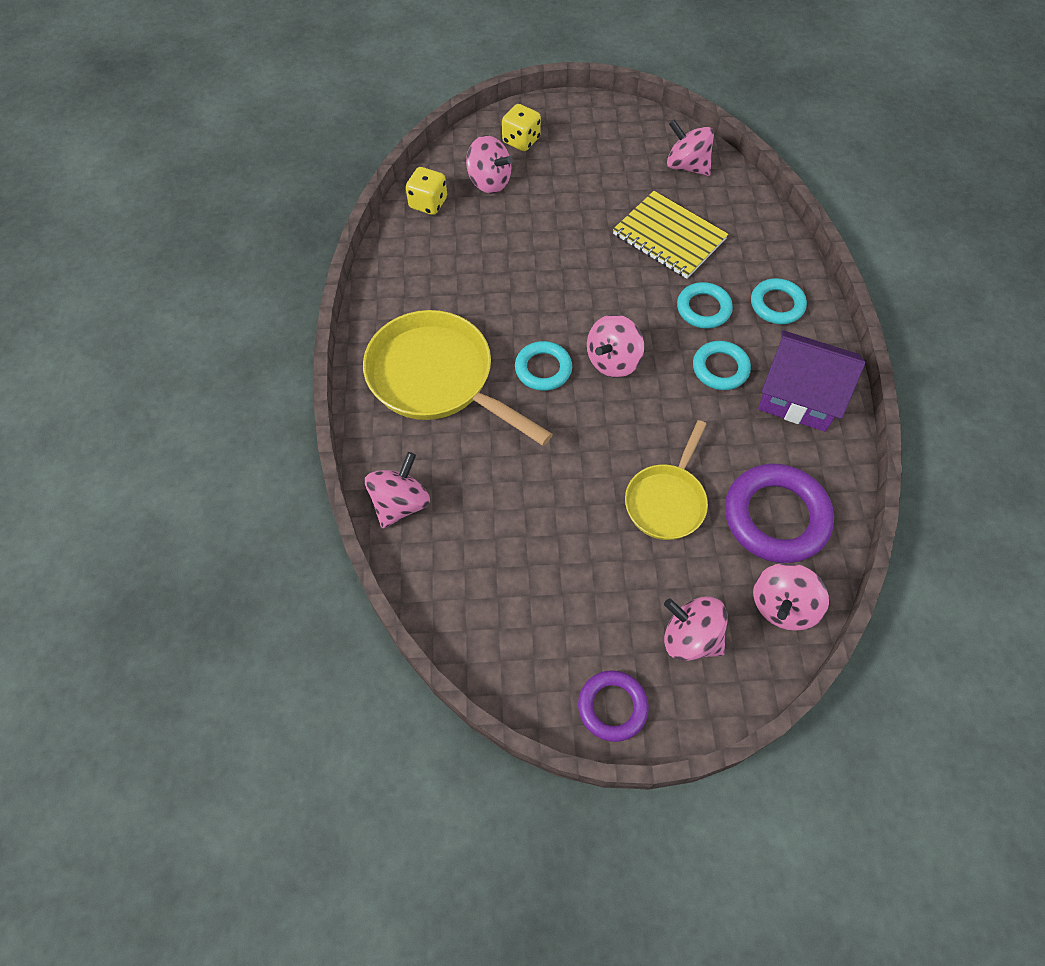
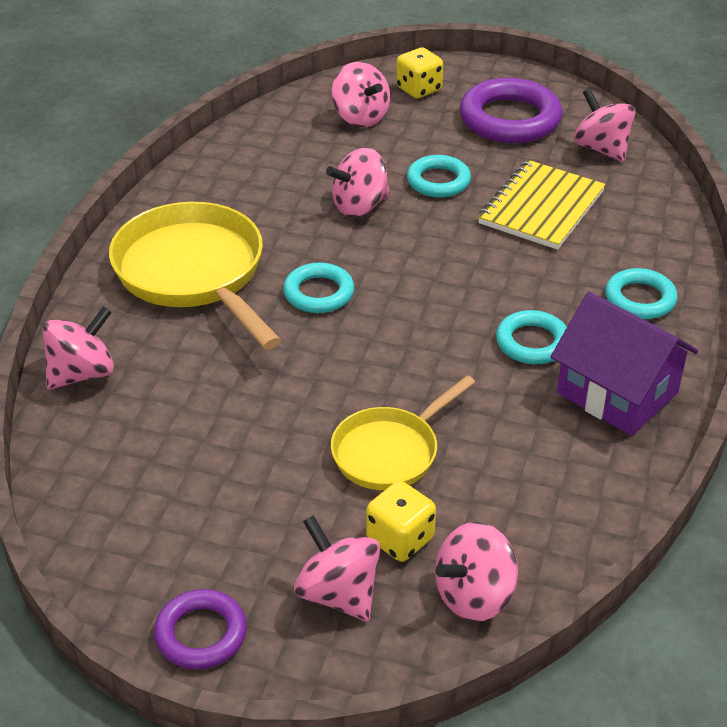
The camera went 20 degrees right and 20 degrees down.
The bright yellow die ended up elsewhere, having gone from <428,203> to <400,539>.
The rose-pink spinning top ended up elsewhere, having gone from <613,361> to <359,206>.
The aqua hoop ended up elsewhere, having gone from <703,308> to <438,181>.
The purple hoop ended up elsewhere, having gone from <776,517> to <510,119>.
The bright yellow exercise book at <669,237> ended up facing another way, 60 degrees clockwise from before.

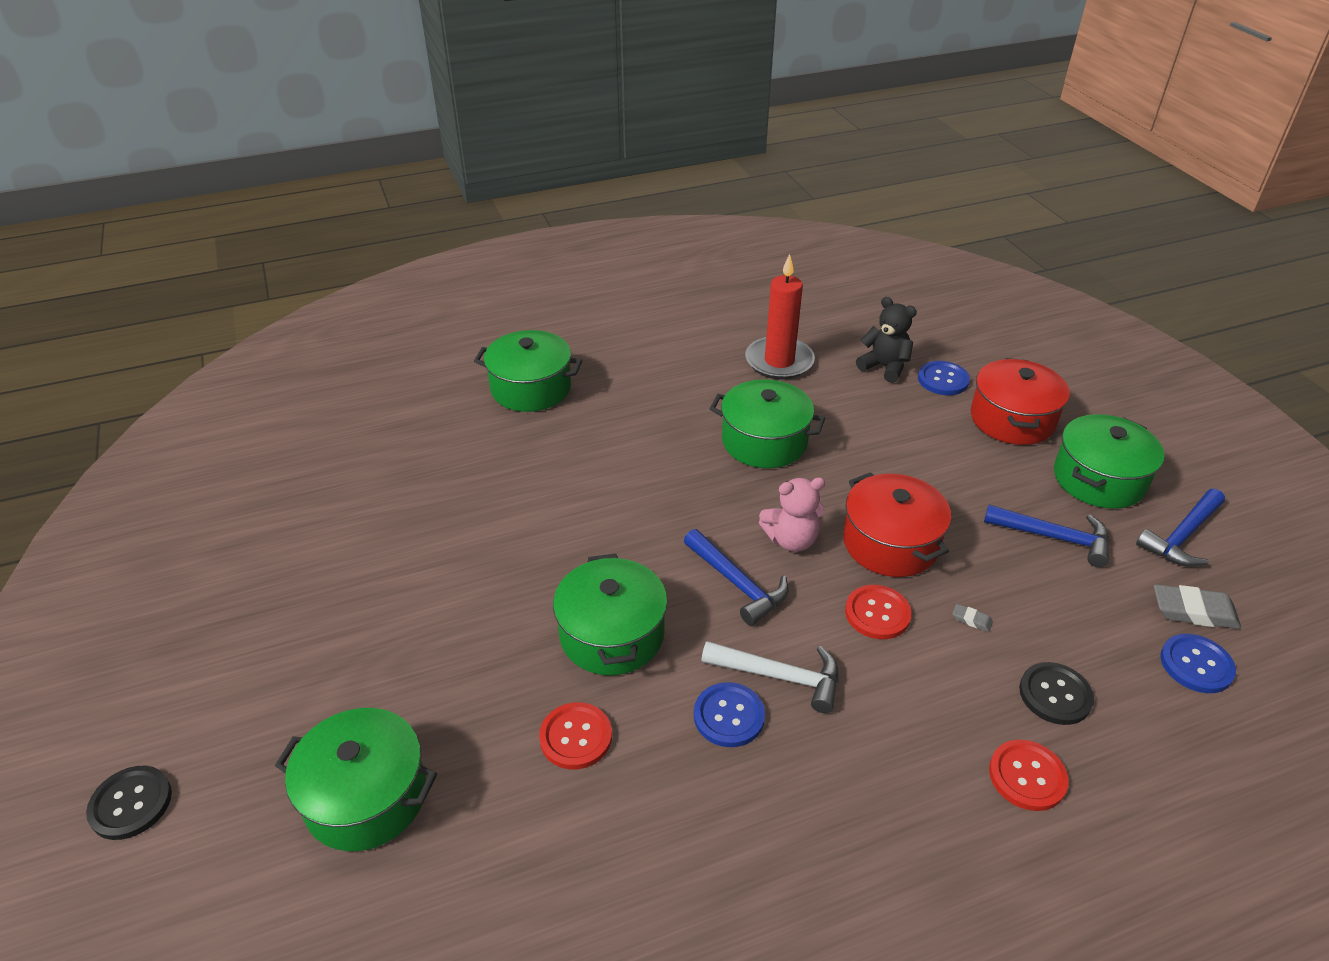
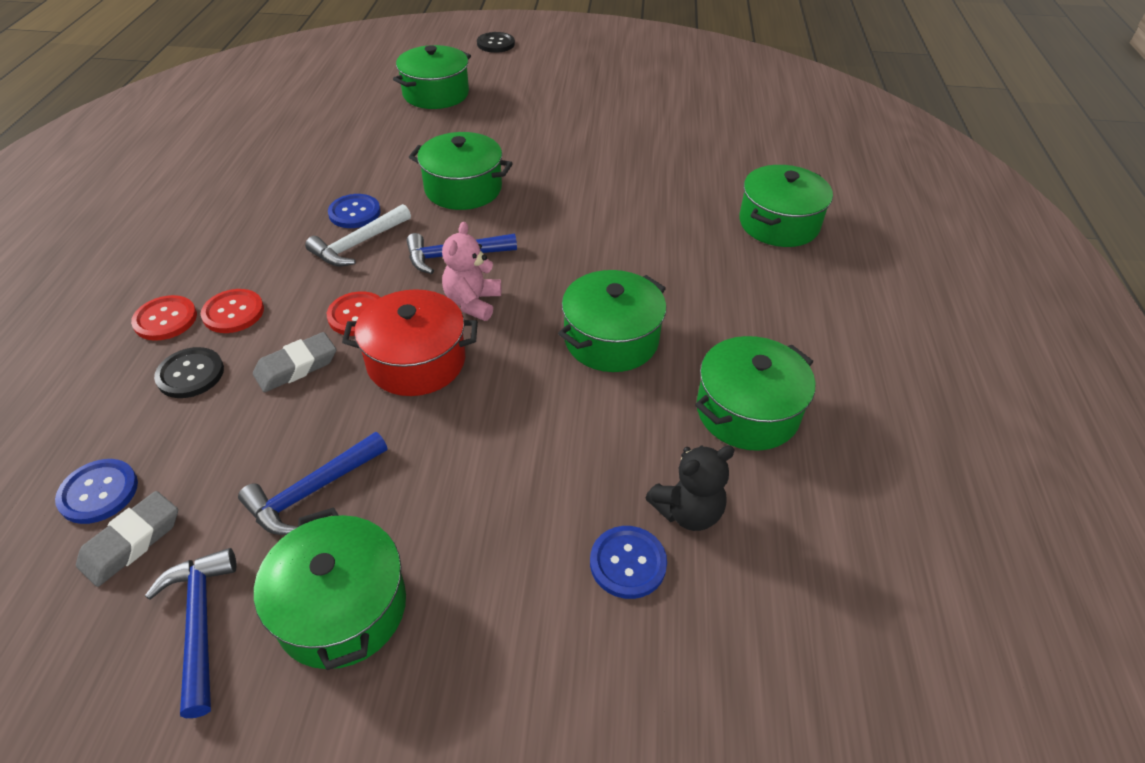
The camera went 115 degrees right and 5 degrees up.
The second view lost the red cooking pot at <1012,419>.
The red sewing button ended up elsewhere, having gone from <576,737> to <233,312>.
Where the red candle stood at <779,361>, the leaf-green cooking pot came to stand at <747,411>.
The size of the ash-grey eraser at <971,620> changed by a factor of 2.14.

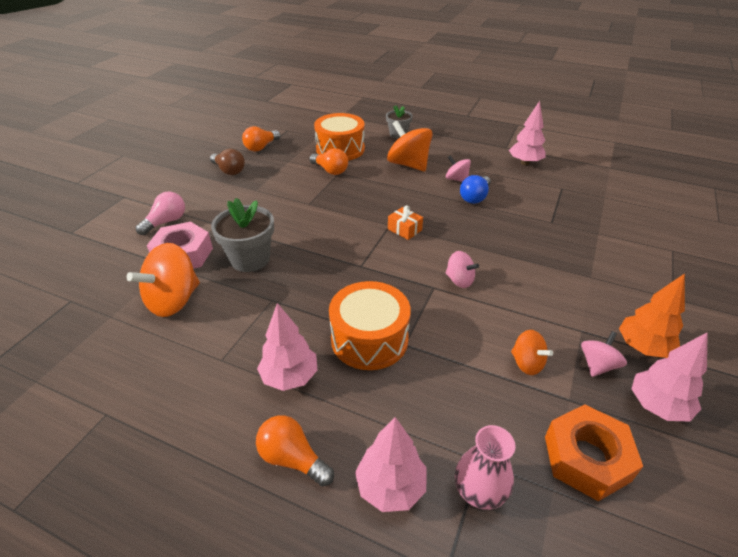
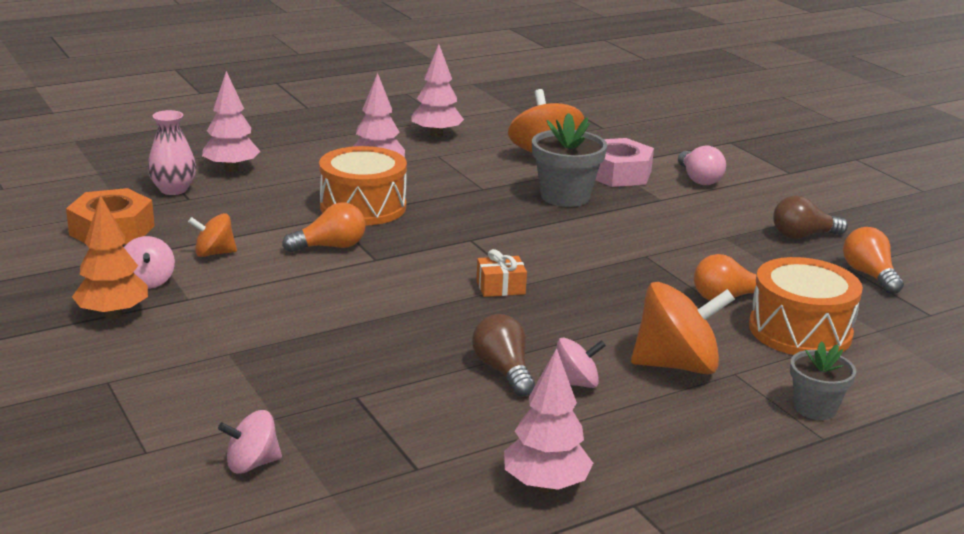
The camera went 125 degrees right and 15 degrees down.
The orange-coloured bulb ended up elsewhere, having gone from <292,458> to <330,247>.
The rose-pink spinning top ended up elsewhere, having gone from <459,280> to <252,464>.
The rose-pink tree ended up elsewhere, having gone from <657,406> to <436,135>.
What was the royal blue bulb at <475,197> turned into the dark brown bulb at <503,371>.

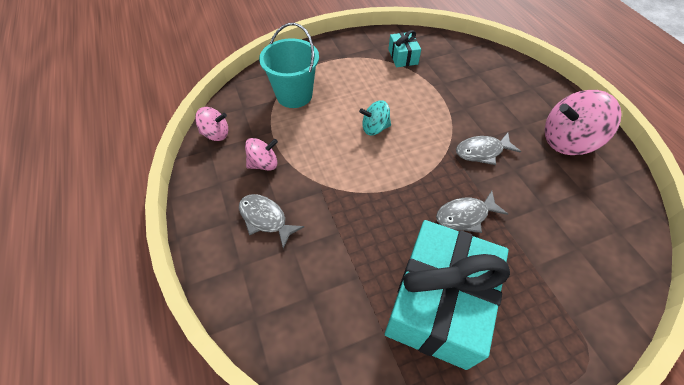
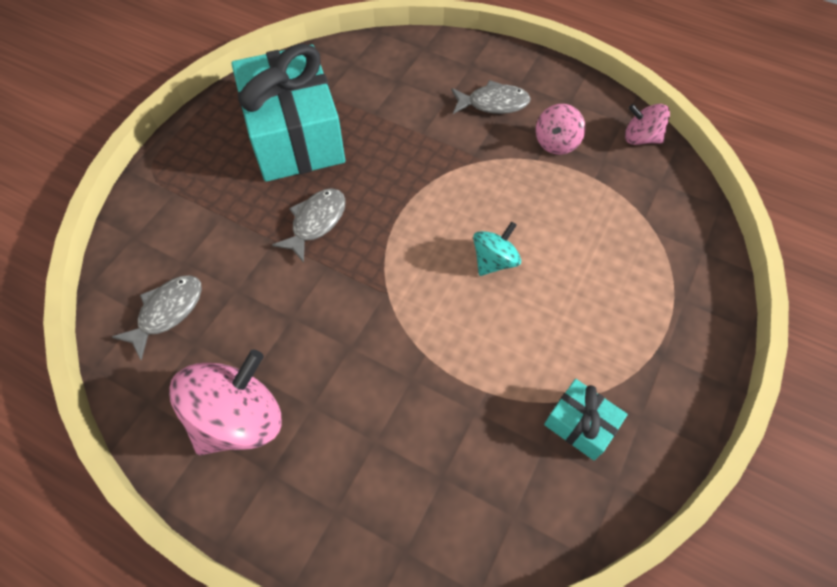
The camera went 140 degrees right and 5 degrees up.
The second view lost the aqua bucket at <294,95>.
The ash-grey fish ended up elsewhere, having gone from <482,151> to <167,312>.
The rose-pink spinning top at <216,134> ended up facing another way, 60 degrees clockwise from before.

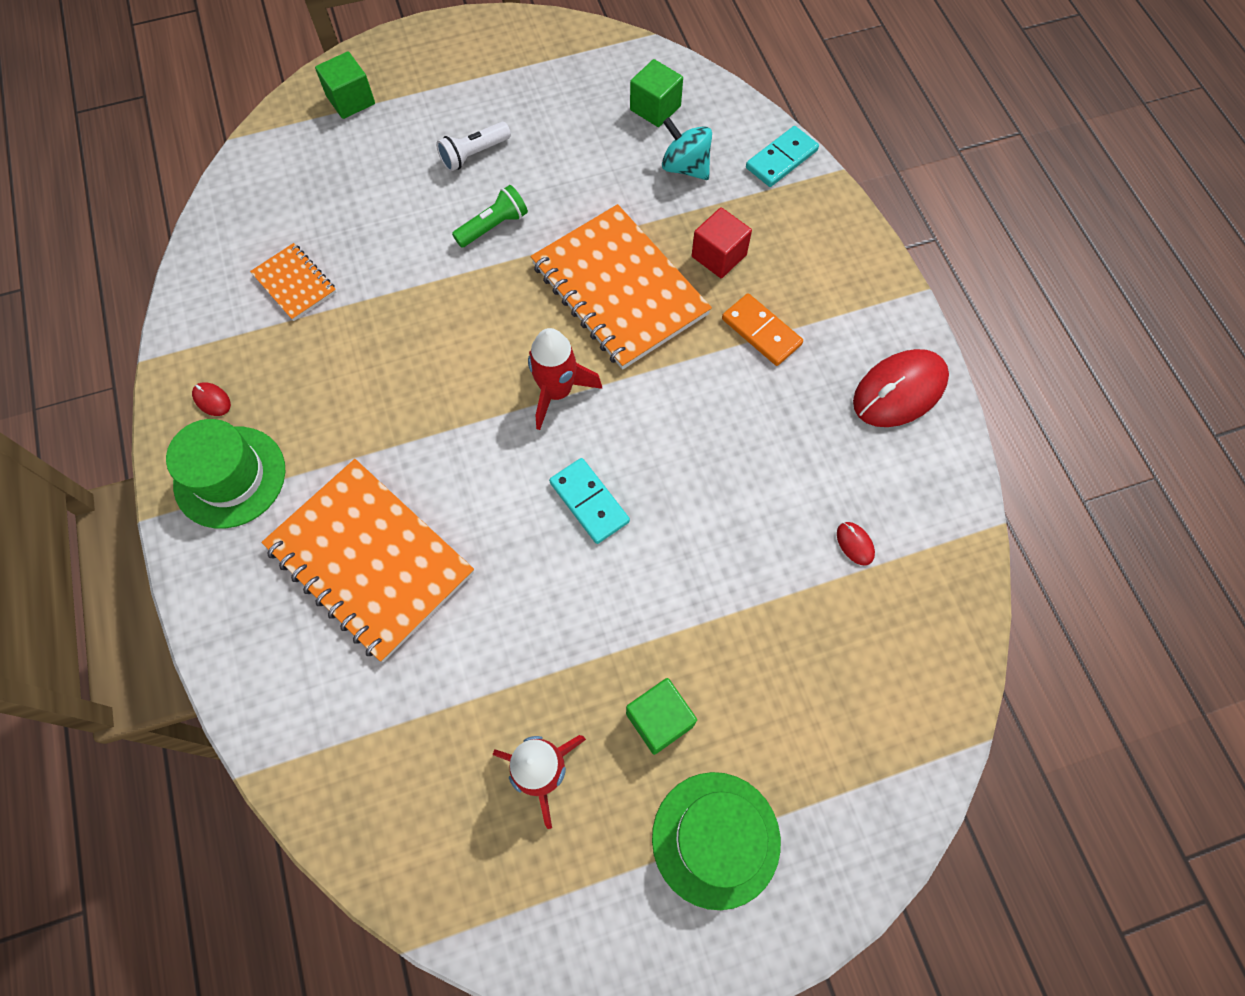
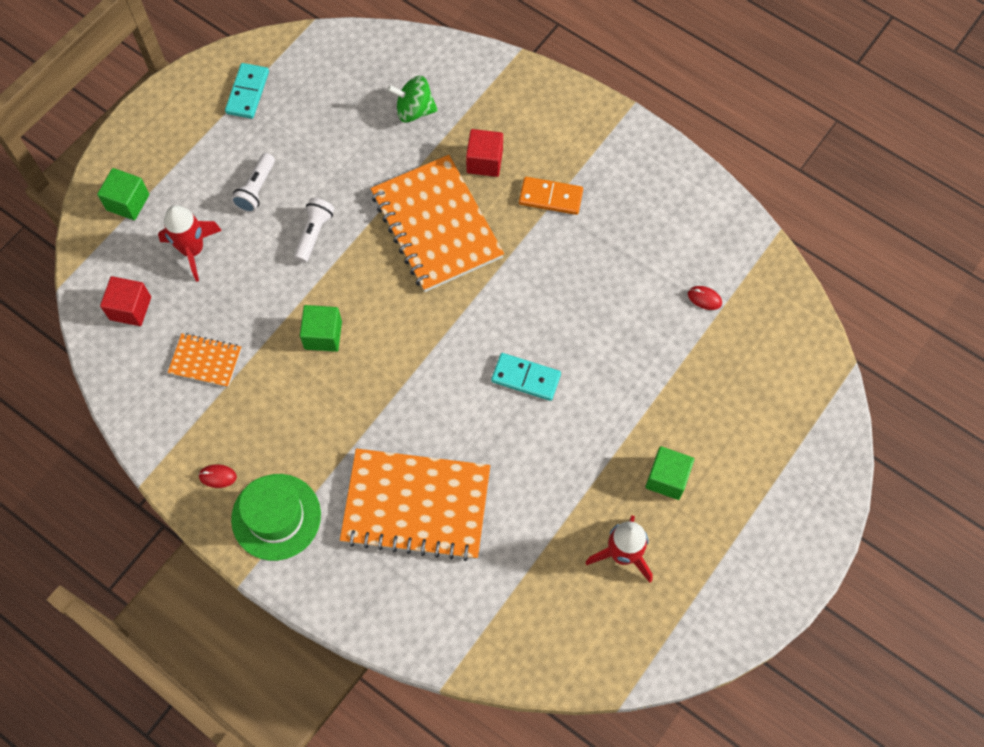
The camera went 35 degrees left and 0 degrees up.
The second view lost the leaf-green tall hat at <716,839>.
The second view lost the red mouse at <899,391>.
The second view gained the red solid cube at <130,308>.
The red toy rocket ended up elsewhere, having gone from <557,391> to <192,250>.
The leaf-green solid cube ended up elsewhere, having gone from <655,108> to <323,335>.
The aqua domino piece ended up elsewhere, having gone from <781,159> to <247,92>.
What was the leaf-green pocket torch at <493,226> turned into the white pocket torch at <314,233>.
What was the aqua spinning top at <685,167> turned into the leaf-green spinning top at <414,110>.
The orange-coloured exercise book at <619,289> ended up facing another way, 45 degrees clockwise from before.

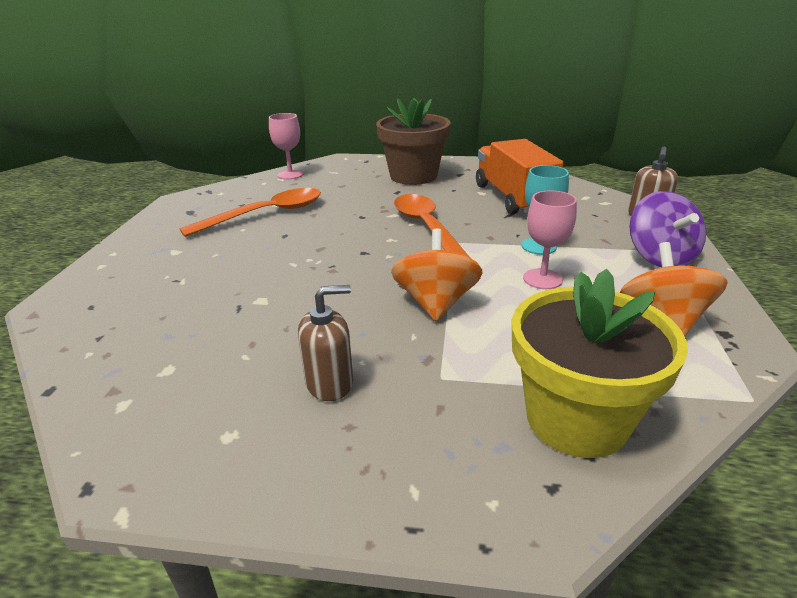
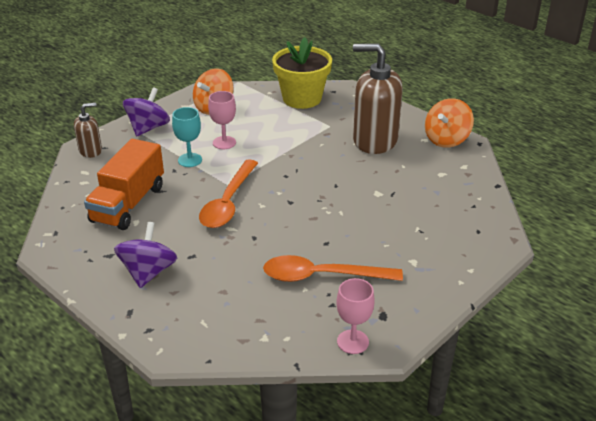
The camera went 145 degrees left and 5 degrees up.
The rose-pink goblet ended up elsewhere, having gone from <290,174> to <353,342>.
The orange-coloured spinning top ended up elsewhere, having gone from <436,303> to <446,139>.
Where the dark brown potted plant stood at <413,176>, the purple spinning top came to stand at <148,272>.
The size of the dark brown soap dispenser at <330,383> changed by a factor of 2.00.

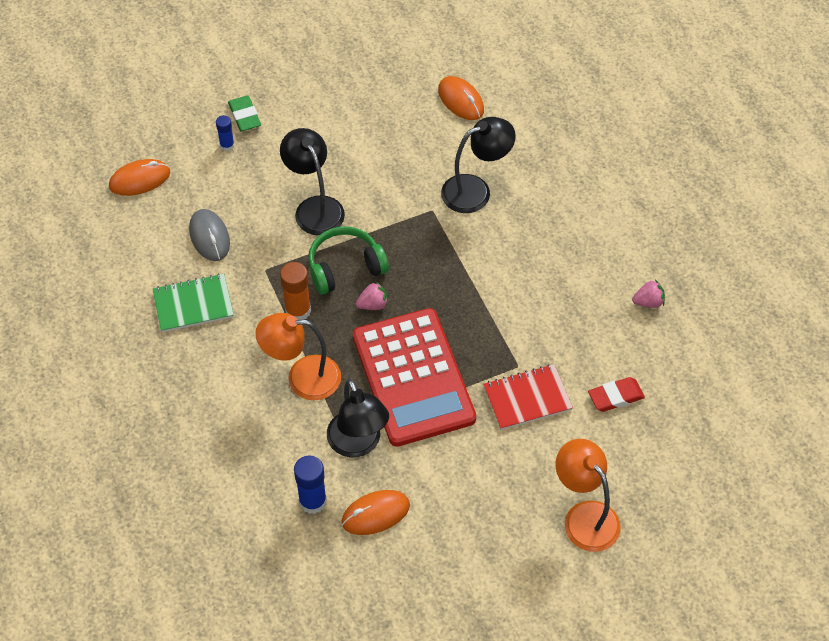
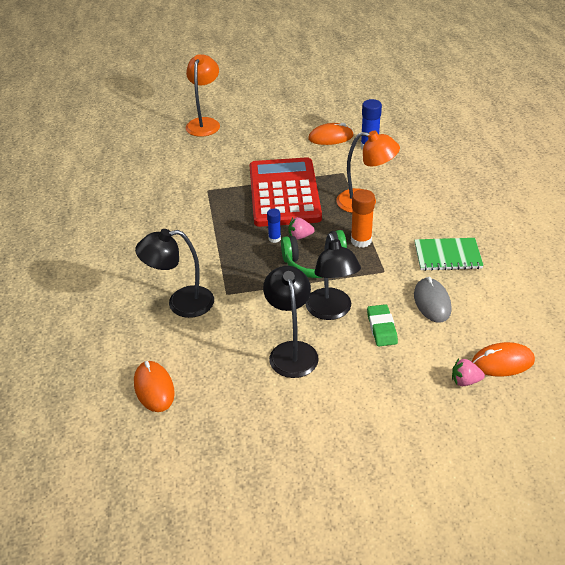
The camera went 165 degrees left and 15 degrees down.
The second view lost the red exercise book at <527,398>.
The second view lost the red eraser at <615,396>.
The royal blue glue ended up elsewhere, having gone from <227,145> to <274,238>.
The leaf-green eraser ended up elsewhere, having gone from <244,116> to <381,328>.
The jet-black lamp ended up elsewhere, having gone from <358,444> to <291,351>.
The rose-pink strawberry ended up elsewhere, having gone from <648,302> to <465,381>.
The orange-coloured lamp at <584,516> ended up facing another way, 150 degrees counterclockwise from before.

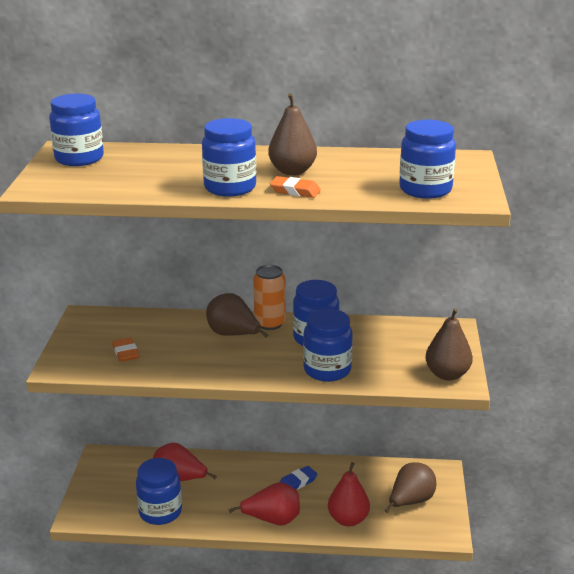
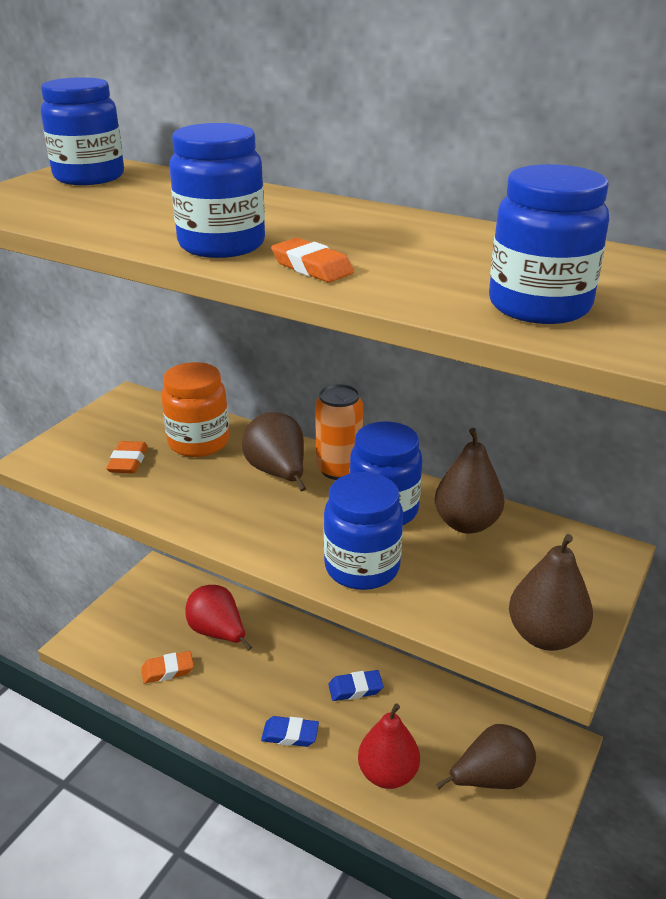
The camera went 25 degrees right and 5 degrees up.
The second view gained the orange-coloured jar at <198,442>.
The dark brown toy pear ended up elsewhere, having gone from <292,171> to <466,523>.
Where the royal blue jar stood at <160,512>, the orange-coloured eraser came to stand at <168,670>.
Where the red toy pear stood at <272,520>, the royal blue eraser came to stand at <290,734>.

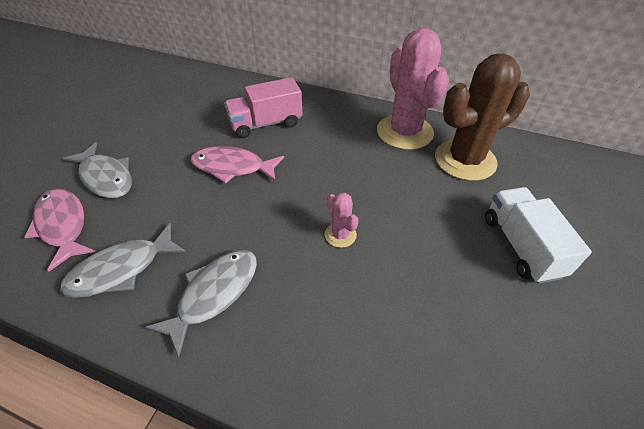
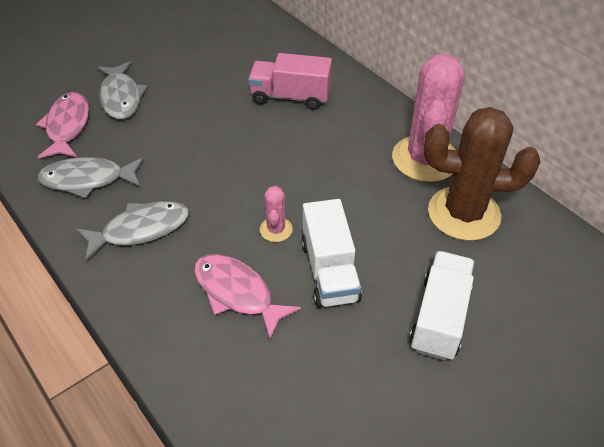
The camera went 30 degrees right and 0 degrees up.
The second view gained the white lorry at <329,271>.
The rose-pink fish ended up elsewhere, having gone from <232,167> to <237,293>.

